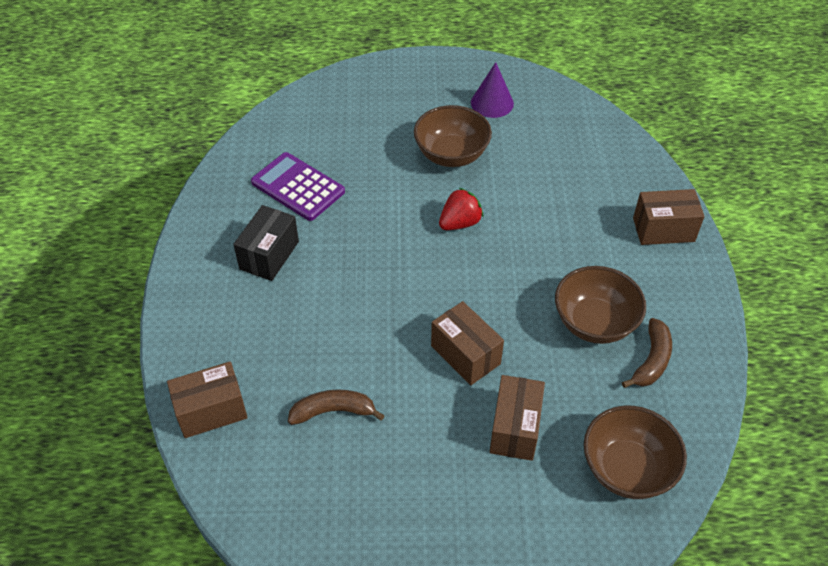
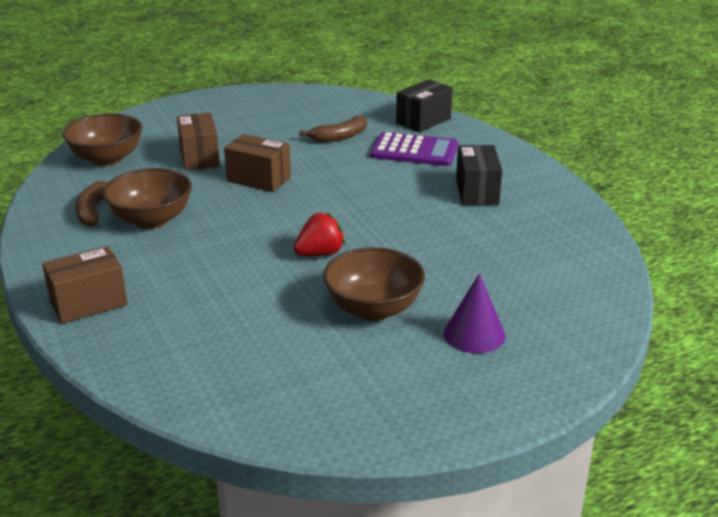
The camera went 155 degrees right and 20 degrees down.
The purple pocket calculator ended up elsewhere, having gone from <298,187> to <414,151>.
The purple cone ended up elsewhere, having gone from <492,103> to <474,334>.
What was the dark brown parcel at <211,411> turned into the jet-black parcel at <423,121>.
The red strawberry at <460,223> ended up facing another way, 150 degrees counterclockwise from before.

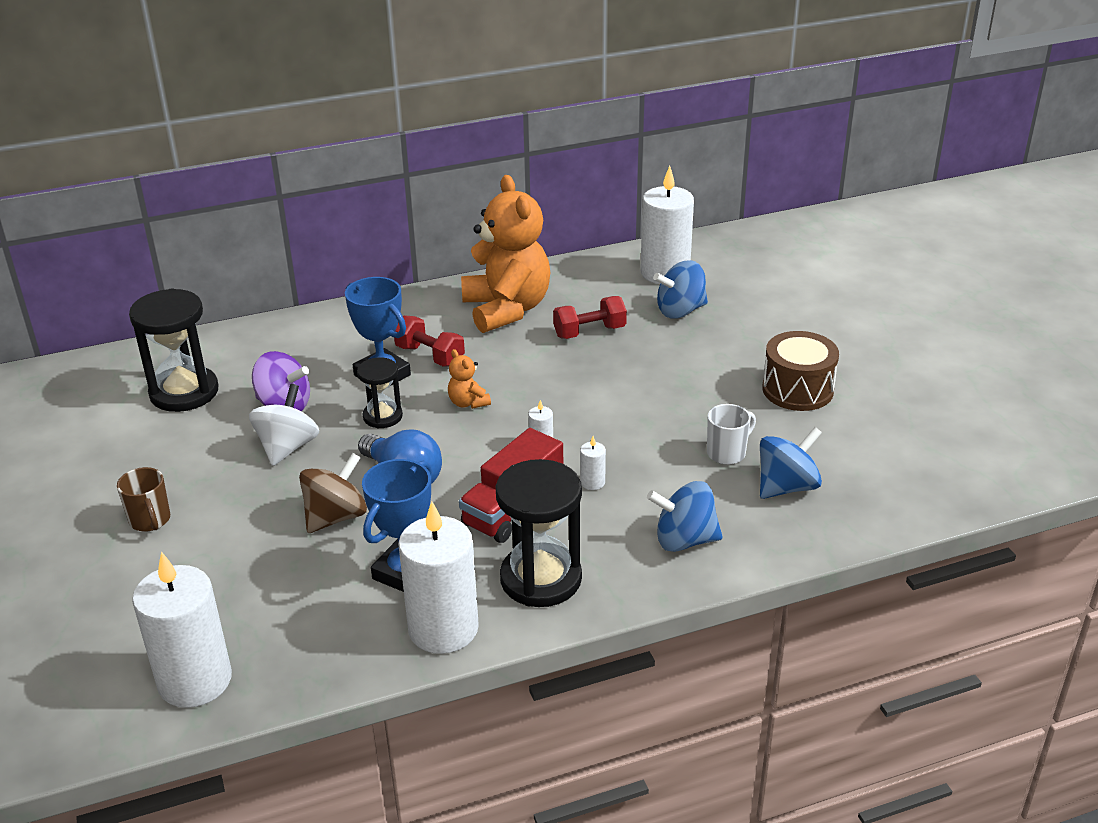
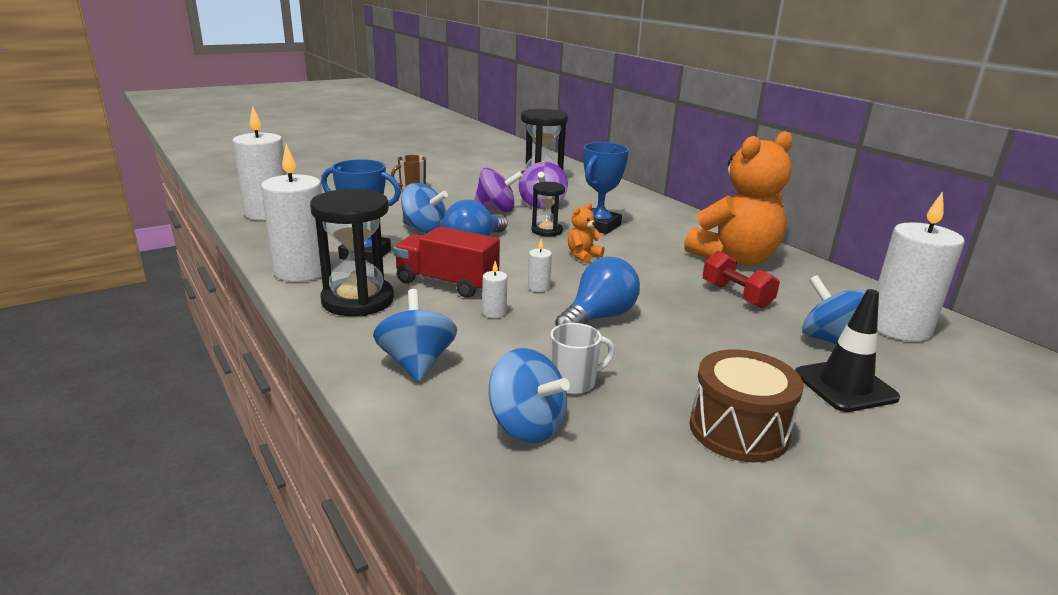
The camera went 75 degrees right and 10 degrees down.
The second view lost the red dumbbell at <430,356>.
The second view gained the royal blue bulb at <598,318>.
The second view gained the jet-black traffic cone at <845,386>.
What was the white spinning top at <287,447> turned into the purple spinning top at <496,210>.
What was the dark brown spinning top at <336,517> turned into the royal blue spinning top at <424,229>.
The white coffee mug at <727,453> ended up facing another way, 60 degrees counterclockwise from before.

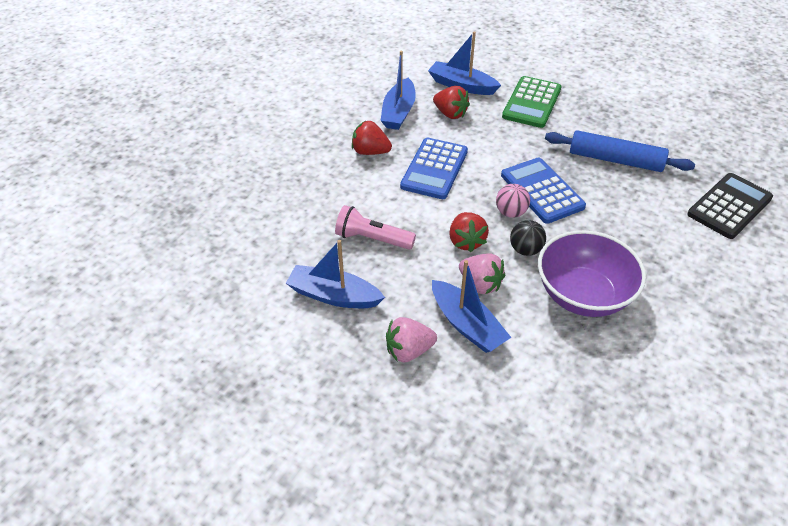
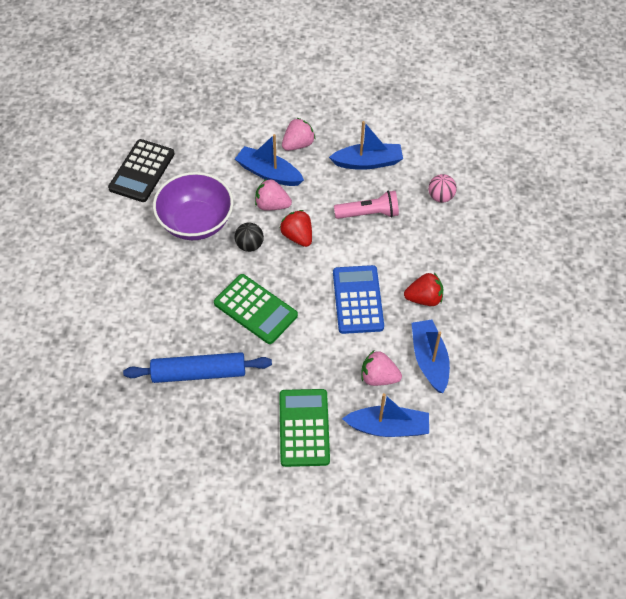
The camera went 155 degrees right and 10 degrees up.
The rose-pink play ball ended up elsewhere, having gone from <511,212> to <440,197>.
The jet-black pocket calculator ended up elsewhere, having gone from <729,206> to <142,171>.
What was the red strawberry at <450,114> turned into the rose-pink strawberry at <378,377>.
What was the royal blue pocket calculator at <541,191> turned into the leaf-green pocket calculator at <255,309>.

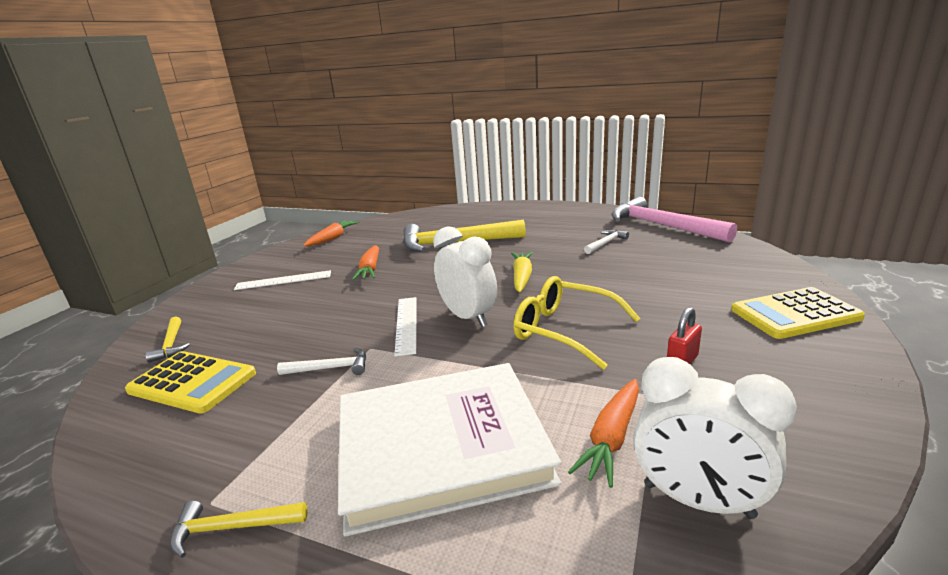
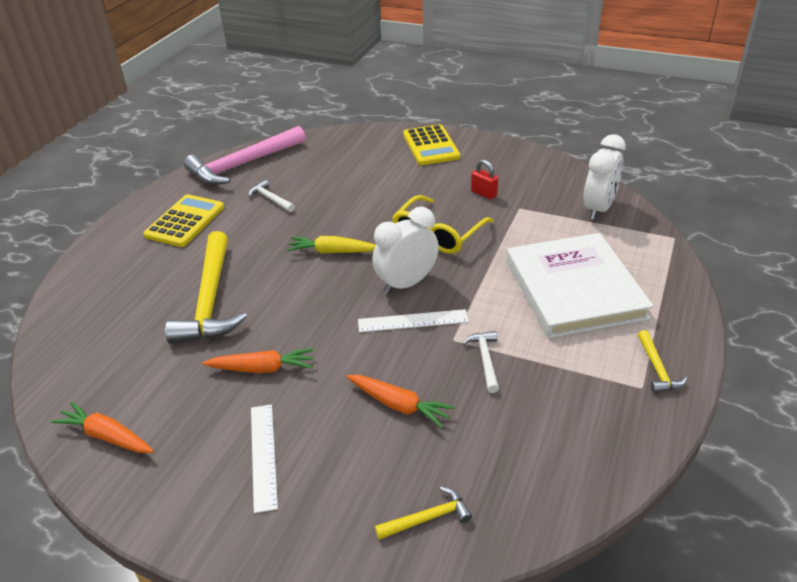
The camera went 90 degrees left and 15 degrees up.
The bright yellow pocket calculator ended up elsewhere, having gone from <192,382> to <185,221>.
The orange-coloured toy carrot ended up elsewhere, having gone from <611,438> to <399,405>.

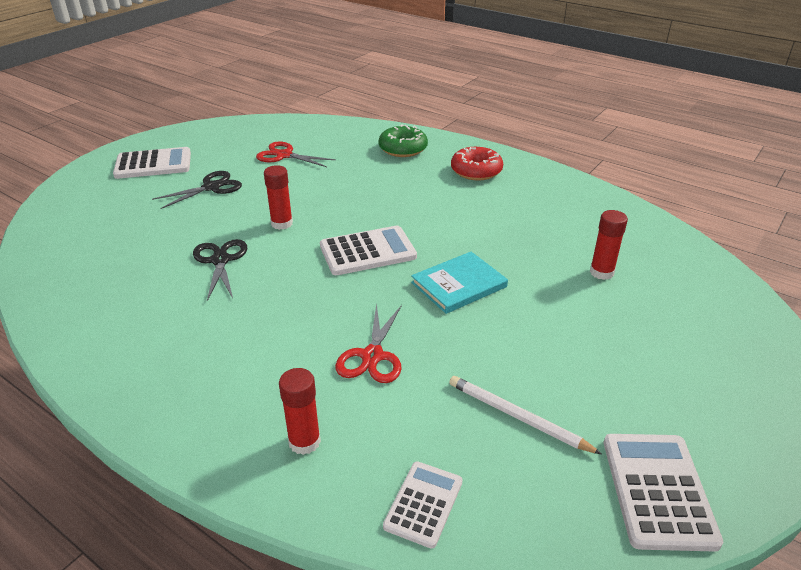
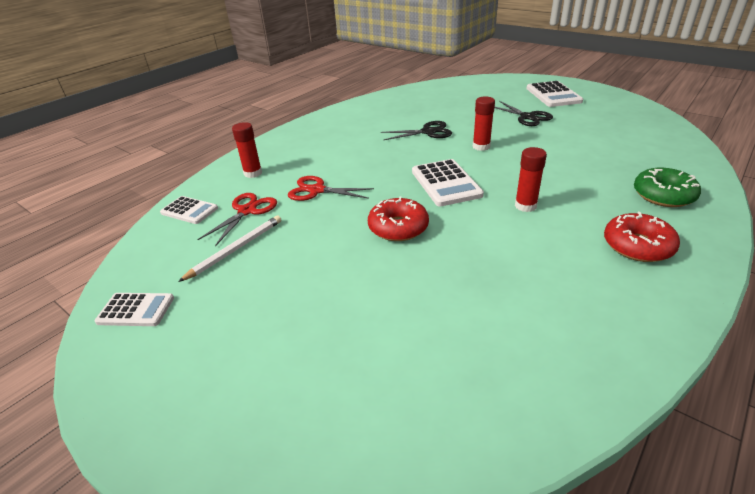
The camera went 95 degrees right and 0 degrees up.
The red pair of scissors ended up elsewhere, having gone from <284,155> to <247,211>.
The red glue ended up elsewhere, having gone from <601,272> to <525,206>.
Where the aqua hardcover stood at <459,285>, the red donut came to stand at <398,227>.
The size of the white pocket calculator at <657,490> changed by a factor of 0.64.

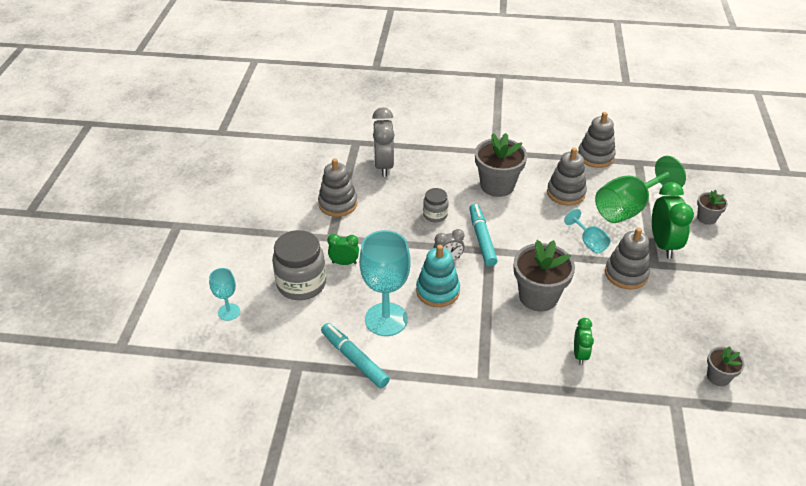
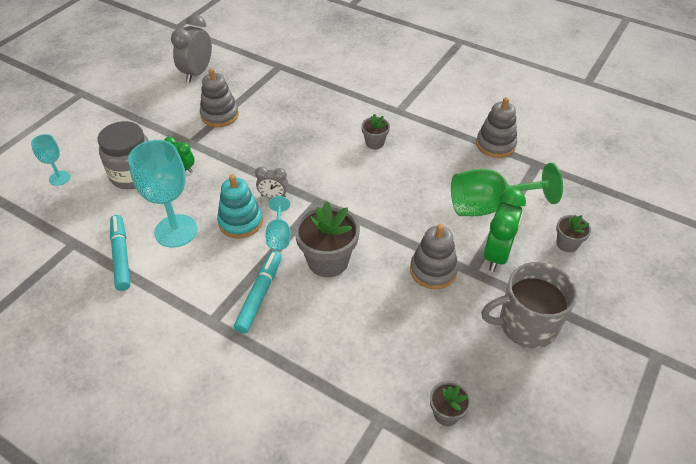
The camera went 25 degrees right and 5 degrees up.
The second view lost the ash-grey jar at <435,215>.
The second view lost the ash-grey ring stacker at <566,193>.
The second view lost the leaf-green alarm clock at <580,354>.
The second view gained the ash-grey coffee mug at <526,324>.
The ash-grey alarm clock ended up elsewhere, having gone from <384,166> to <197,73>.
The aqua felt pen ended up elsewhere, having gone from <481,239> to <259,295>.
The aqua goblet ended up elsewhere, having gone from <589,242> to <279,235>.
The size of the ash-grey potted plant at <497,185> changed by a factor of 0.53.

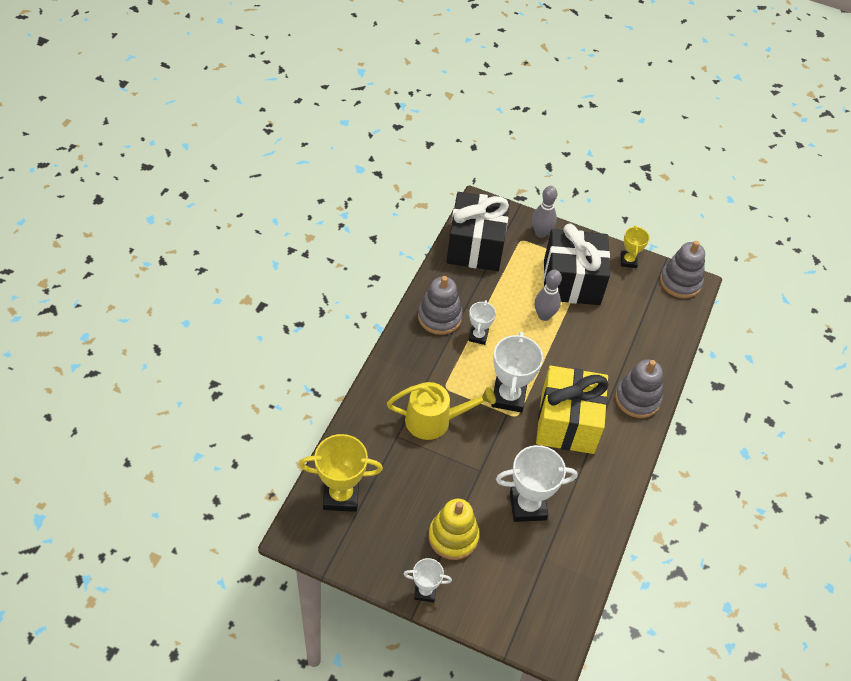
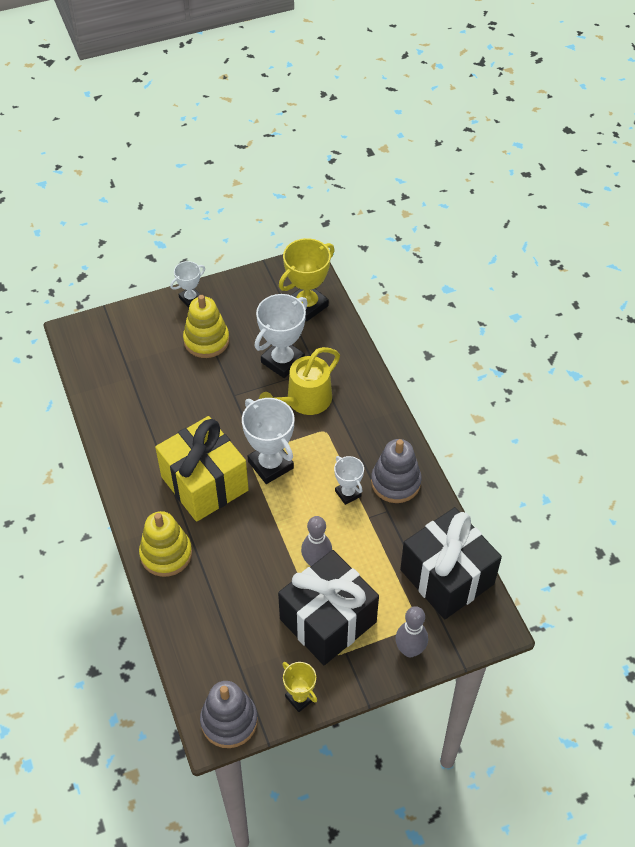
The camera went 140 degrees right and 0 degrees up.
The white trophy ended up elsewhere, having gone from <528,506> to <282,361>.
What was the ash-grey ring stacker at <637,399> turned into the bright yellow ring stacker at <166,554>.

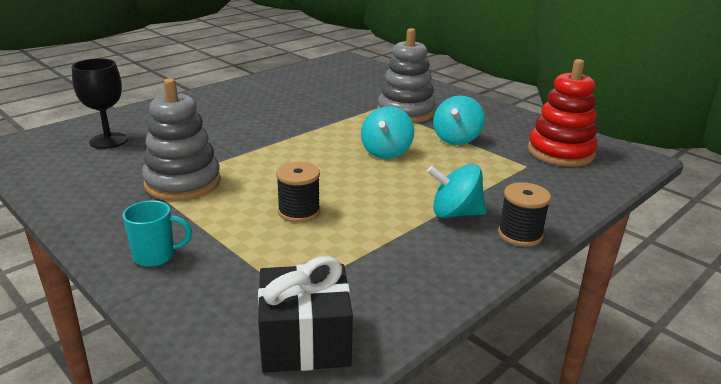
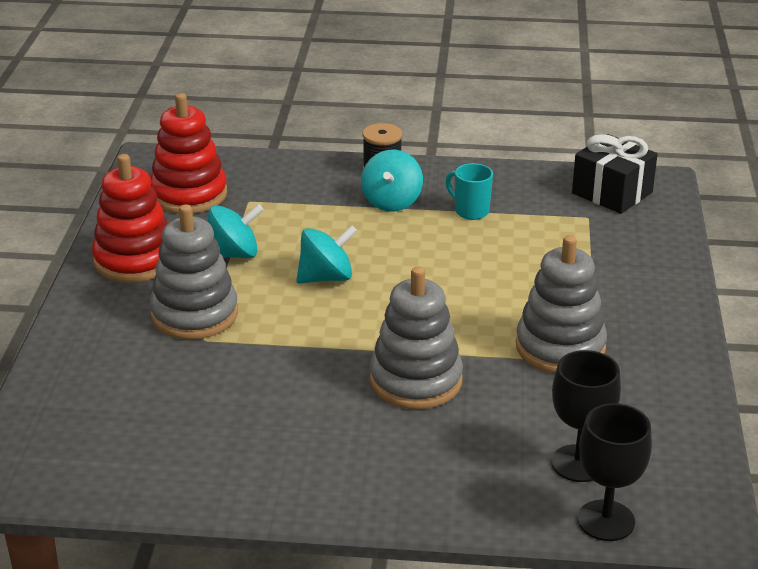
The camera went 130 degrees left and 5 degrees up.
The second view lost the jet-black reel of thread at <299,212>.
The second view gained the red ring stacker at <135,260>.
The second view gained the ash-grey ring stacker at <416,381>.
The second view gained the jet-black goblet at <606,520>.
The aqua coffee mug ended up elsewhere, having gone from <156,256> to <470,211>.
The aqua spinning top at <455,213> ended up facing another way, 45 degrees clockwise from before.

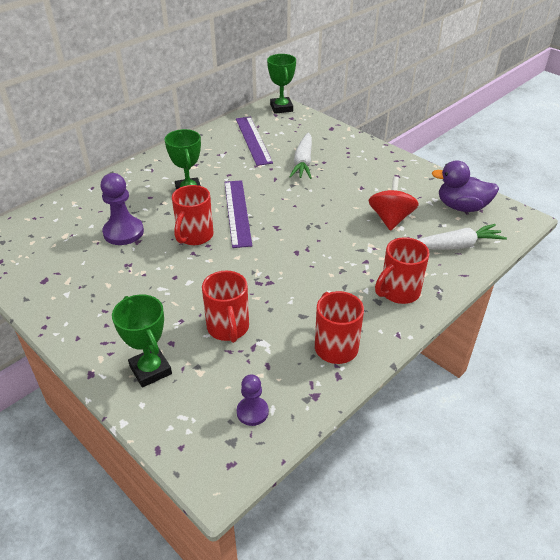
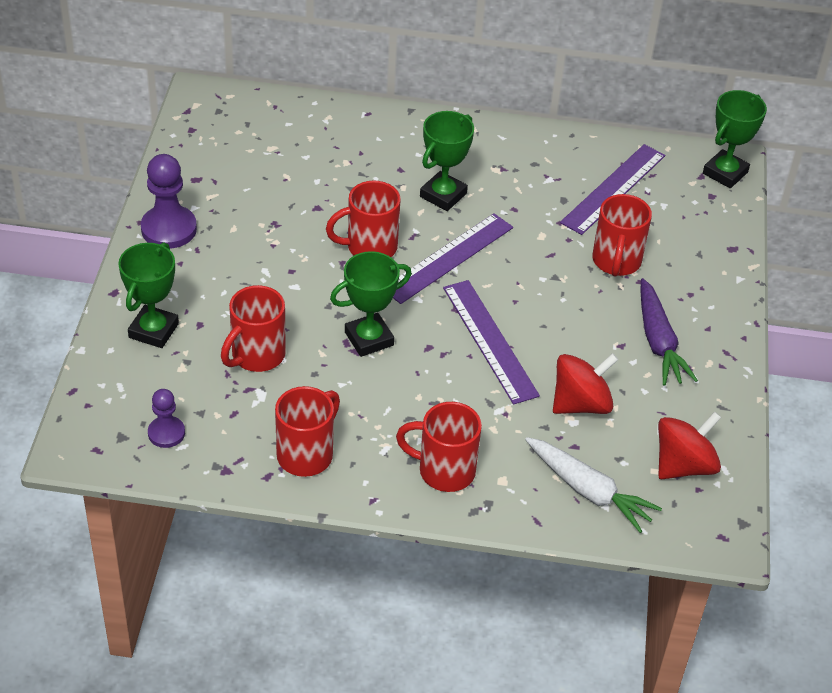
The camera went 50 degrees right and 5 degrees up.
The second view gained the leaf-green trophy at <369,339>.
The second view gained the purple straightedge at <490,341>.
The second view gained the purple toy carrot at <658,342>.
The purple chess pawn ended up elsewhere, having gone from <123,232> to <169,229>.
Where the white toy carrot stood at <303,162>, the red coffee mug came to stand at <616,262>.
Where the purple rubber duck stood at <461,207>, the red spinning top came to stand at <683,465>.

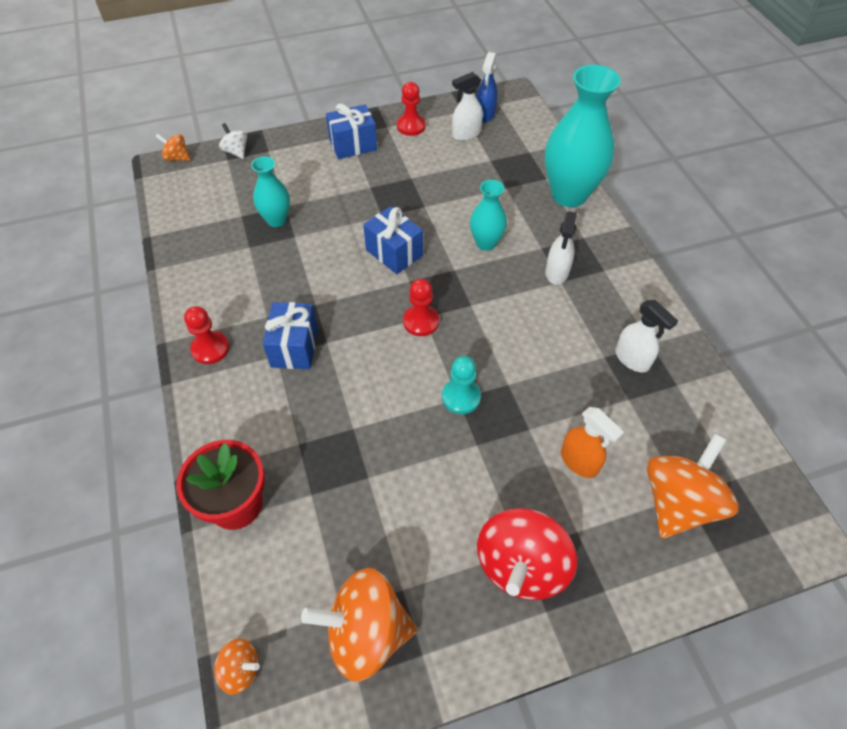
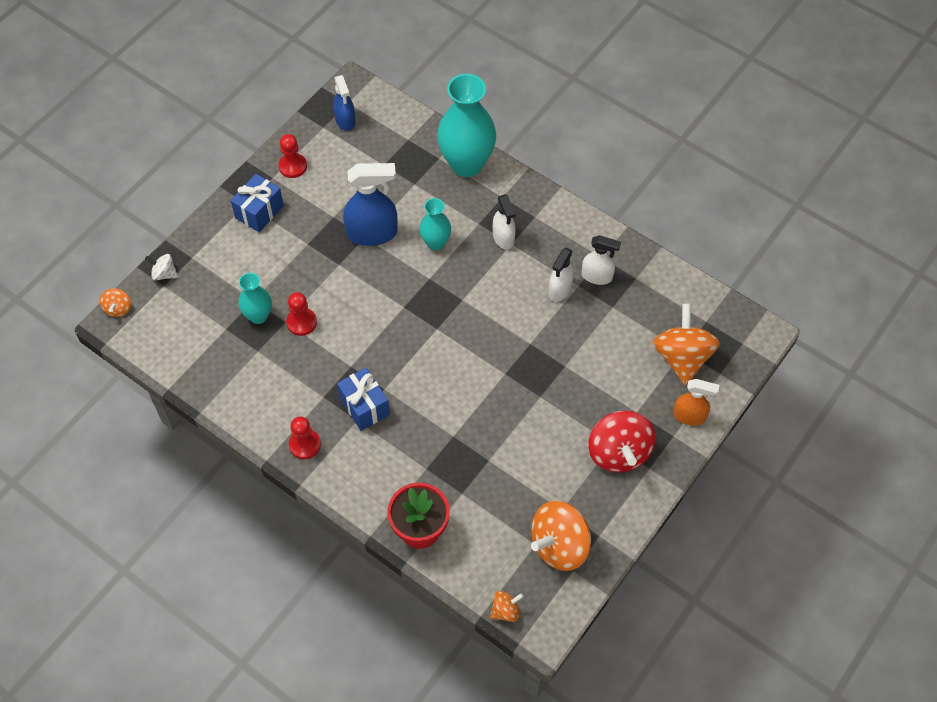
The camera went 35 degrees left and 5 degrees up.
The second view lost the royal blue gift at <394,253>.
The second view lost the aqua chess pawn at <461,397>.
The second view gained the royal blue sprayer at <372,233>.
The red chess pawn ended up elsewhere, having gone from <421,321> to <301,322>.
The white sprayer ended up elsewhere, having gone from <466,134> to <560,290>.
The orange-coloured sprayer ended up elsewhere, having gone from <579,462> to <689,416>.
The orange-coloured spinning top at <177,158> ended up facing another way, 75 degrees counterclockwise from before.

